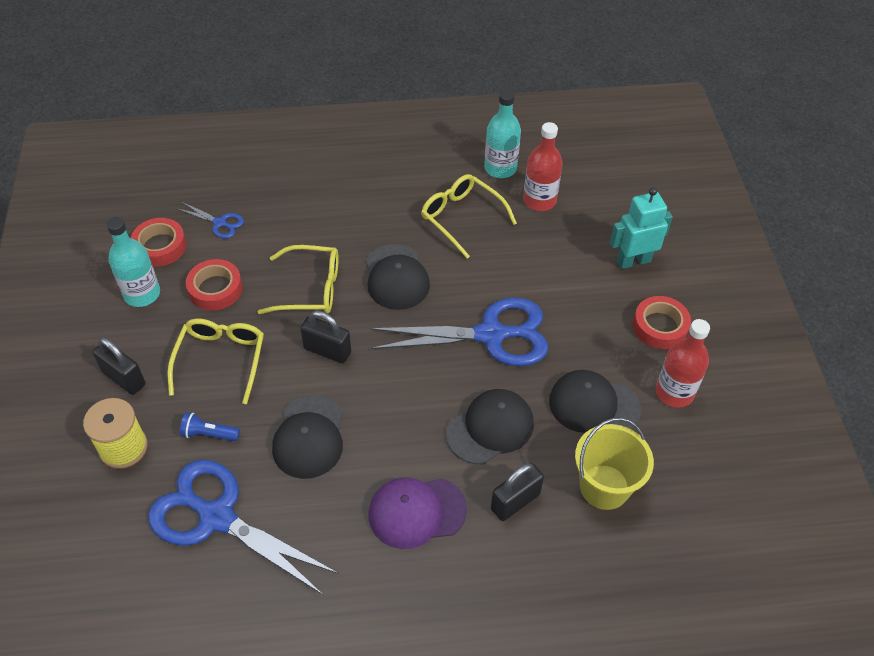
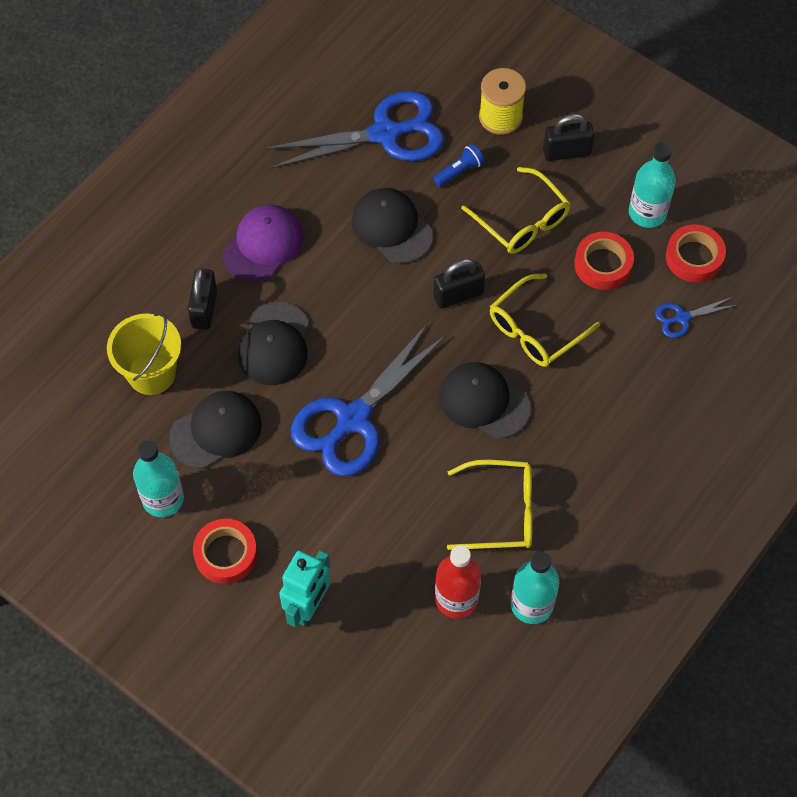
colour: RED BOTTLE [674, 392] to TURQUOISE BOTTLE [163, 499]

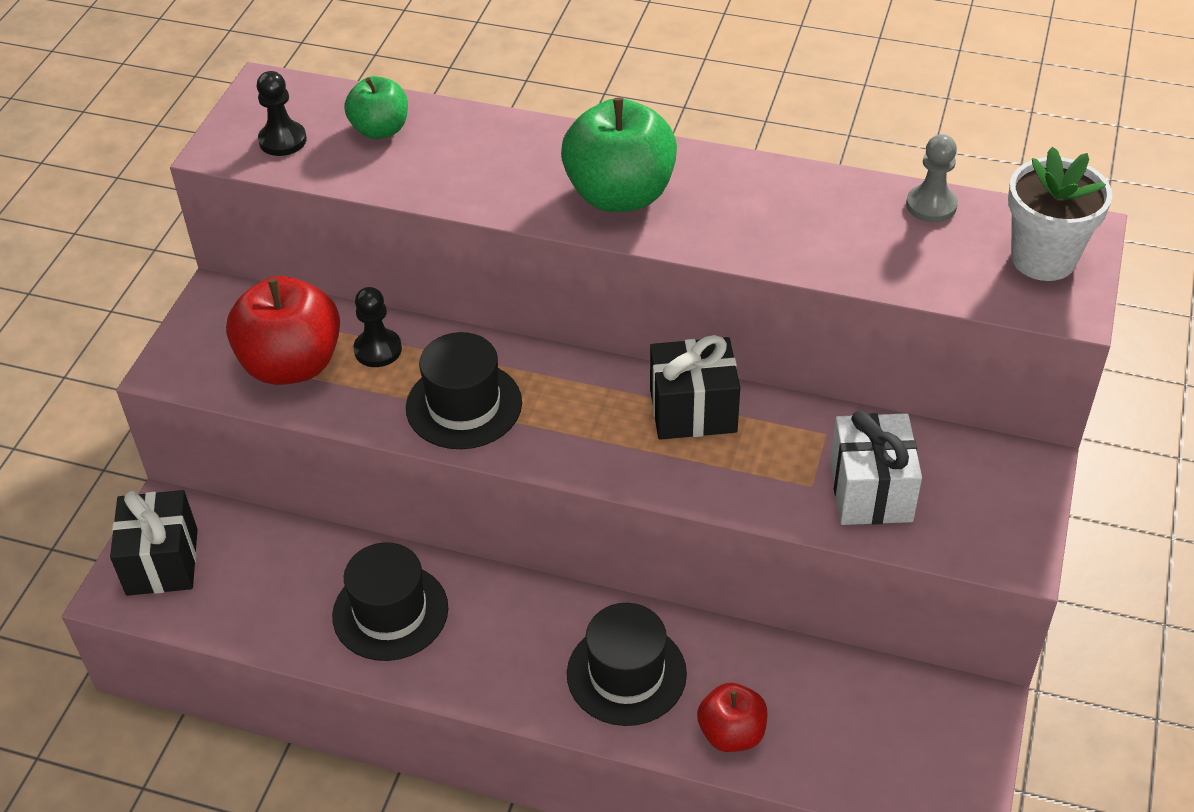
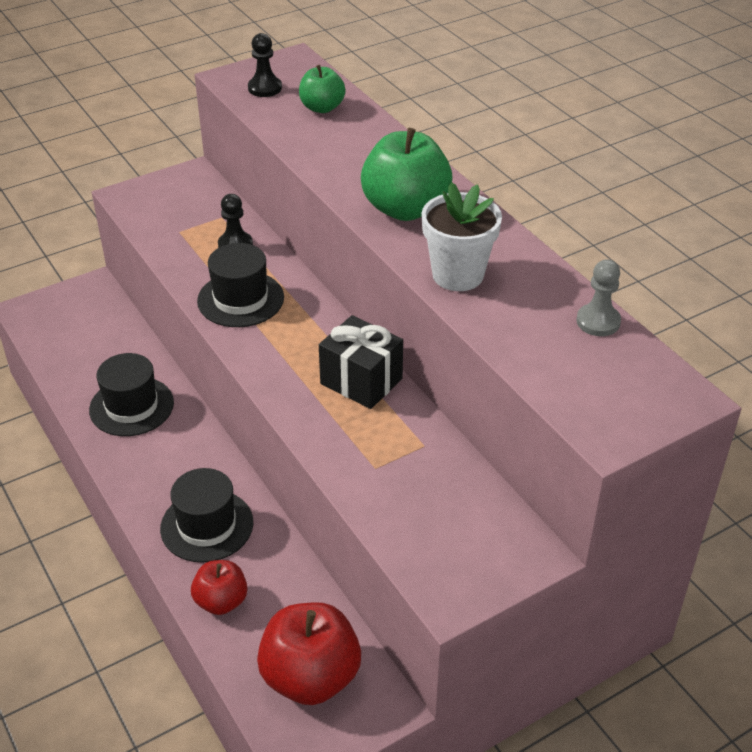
missing: BLACK GIFT [162, 562]; WHITE GIFT [870, 491]
relocated: RED APPLE [292, 364] to [310, 677]; WHITE FLOWER POT [1043, 259] to [458, 275]

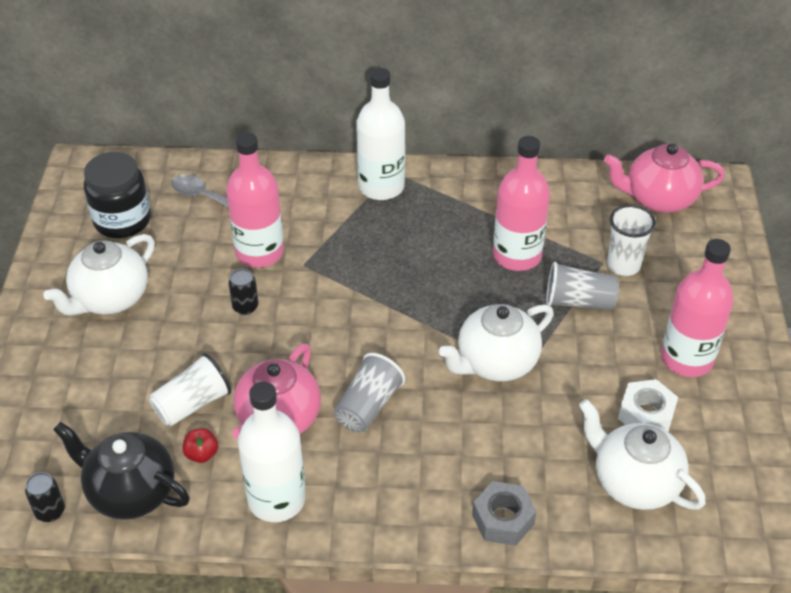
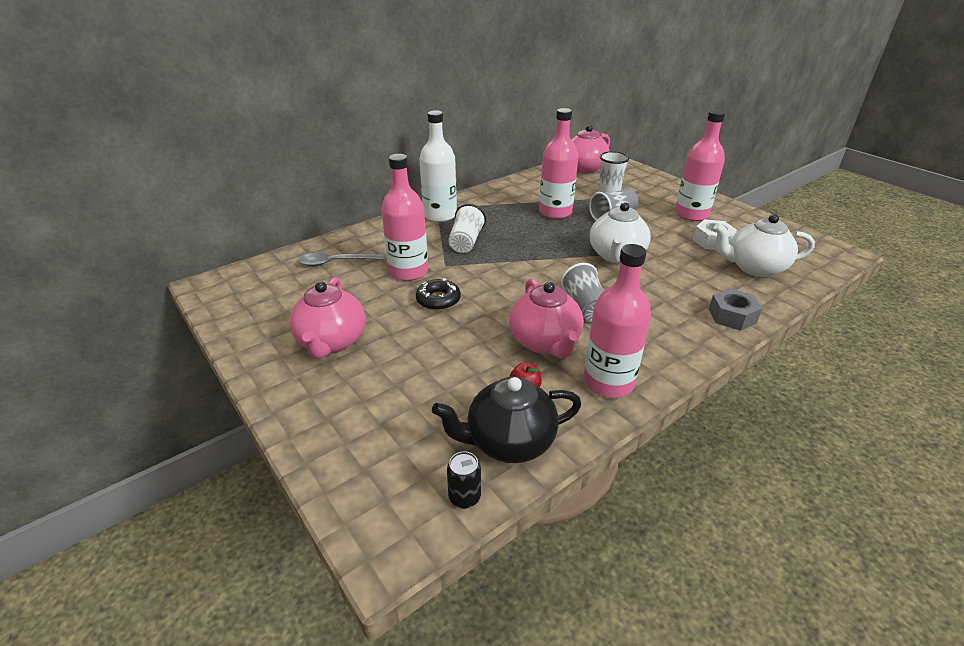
missing: BLACK JAR [122, 220]
relocated: WHITE CUP [192, 404] to [466, 242]
exchanged: BLACK CAN [245, 307] to BLACK DONUT [438, 300]
colour: WHITE TEAPOT [110, 299] to PINK TEAPOT [331, 342]; WHITE BOTTLE [276, 499] to PINK BOTTLE [608, 382]

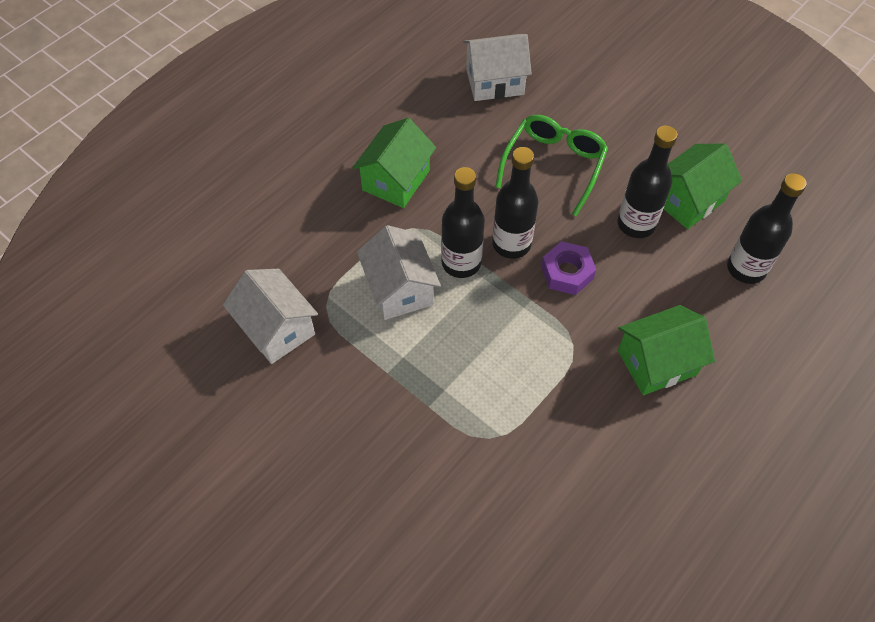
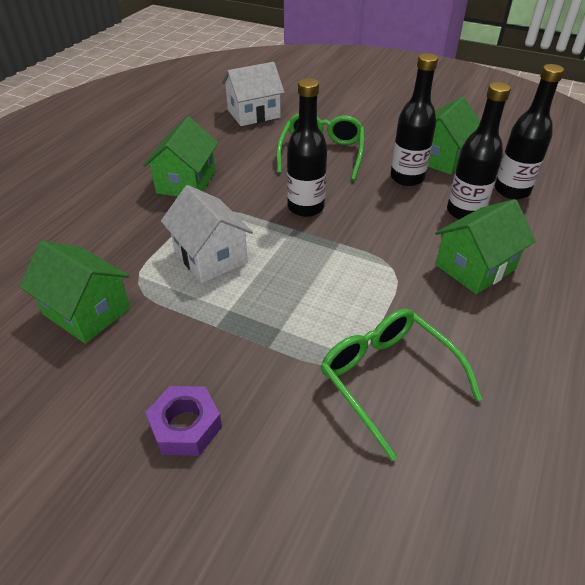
appeared: GREEN GLASSES [388, 379]
relocated: BLACK BOTTLE [461, 263] to [465, 212]; PURPLE NUT [567, 272] to [185, 426]
colour: WHITE HOUSE [276, 328] to GREEN HOUSE [87, 311]

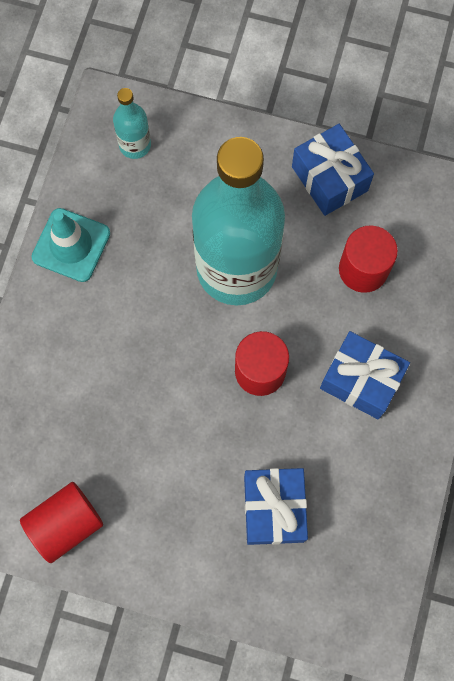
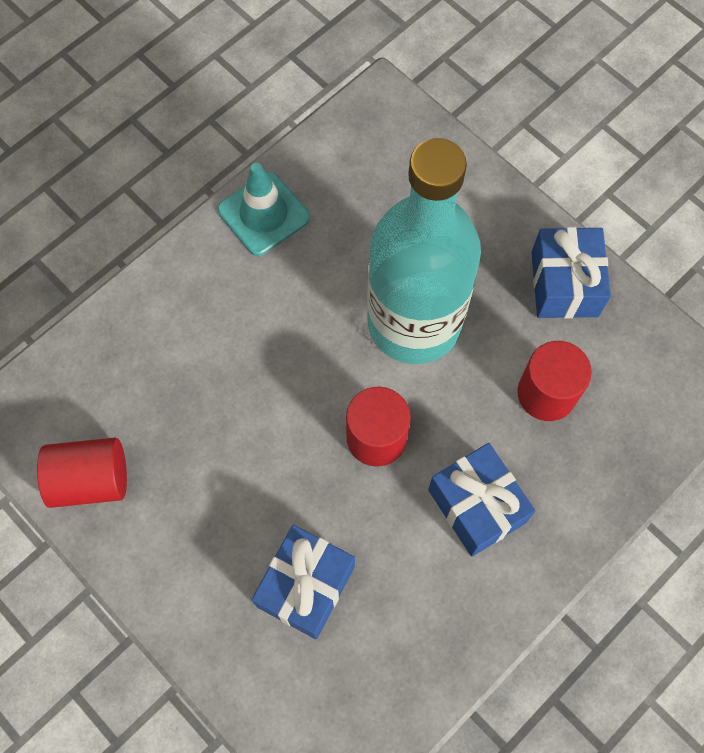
missing: TURQUOISE BOTTLE [135, 145]

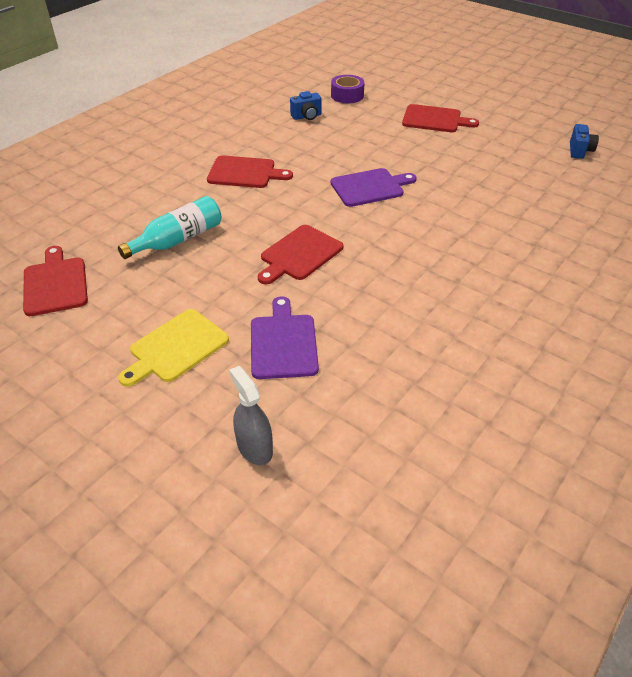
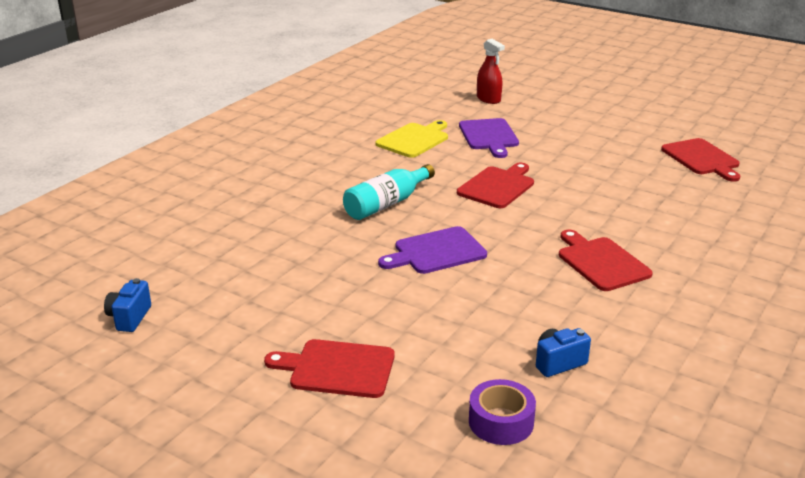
relocated: TURQUOISE BOTTLE [178, 240] to [387, 204]; YELLOW CUTTING BOARD [176, 347] to [414, 140]
colour: GREY SPRAY BOTTLE [254, 447] to RED SPRAY BOTTLE [488, 99]
spun: RED CUTTING BOARD [245, 173] = [601, 262] 60 degrees clockwise

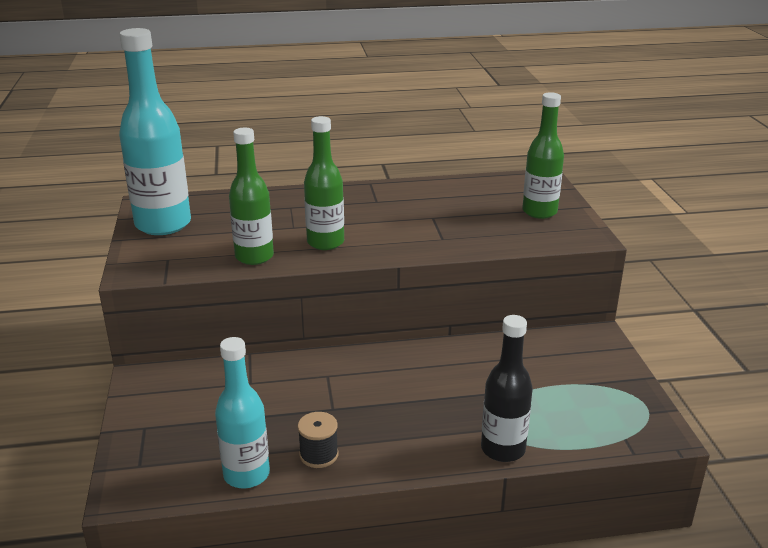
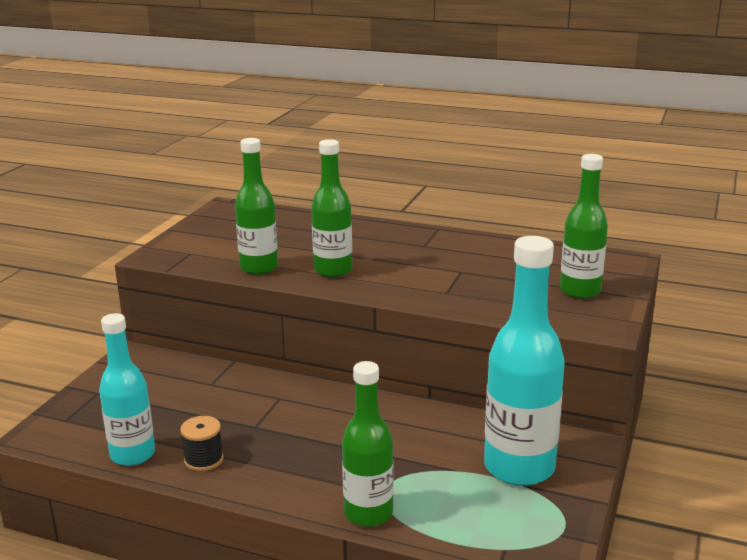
relocated: TURQUOISE BOTTLE [163, 224] to [519, 467]
colour: BLACK BOTTLE [503, 449] to GREEN BOTTLE [368, 513]

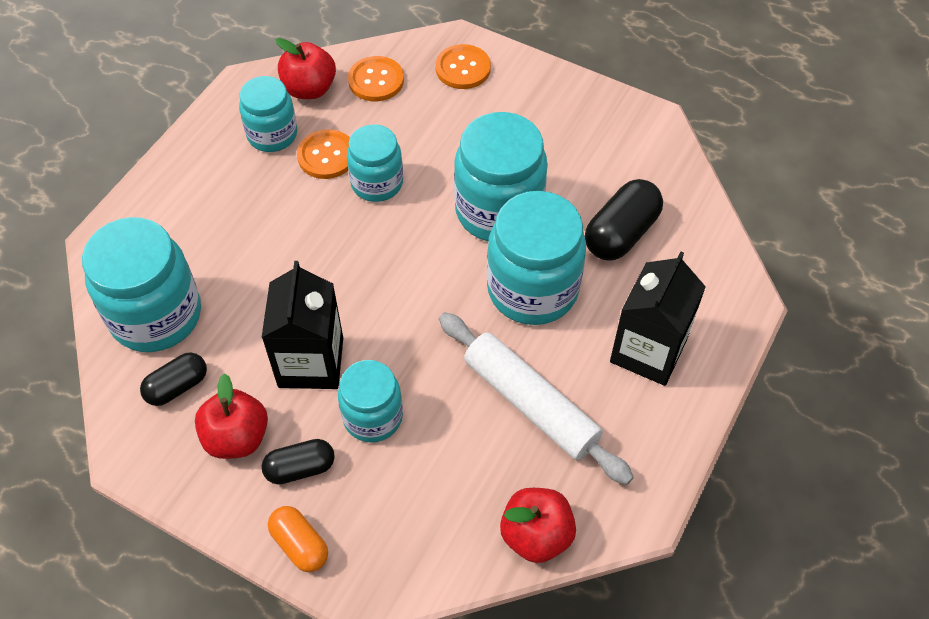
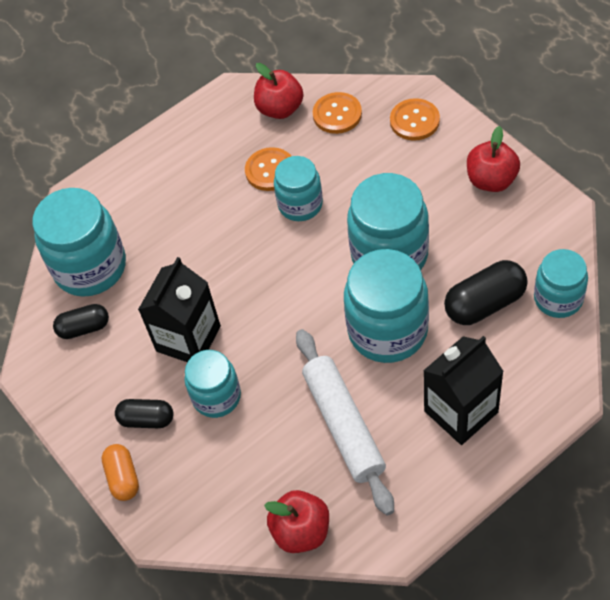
relocated: RED APPLE [237, 437] to [491, 180]; TURQUOISE JAR [272, 135] to [558, 299]

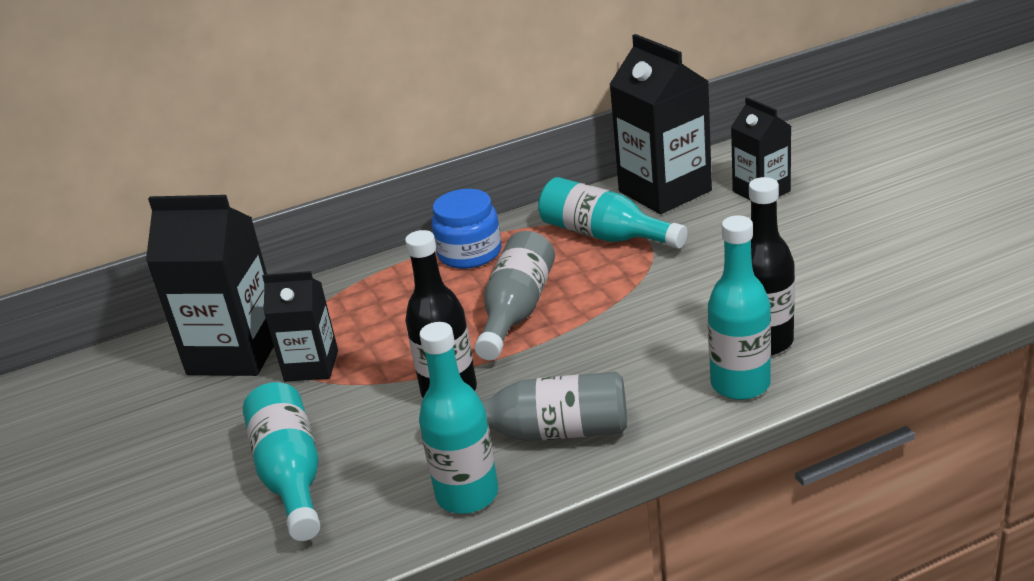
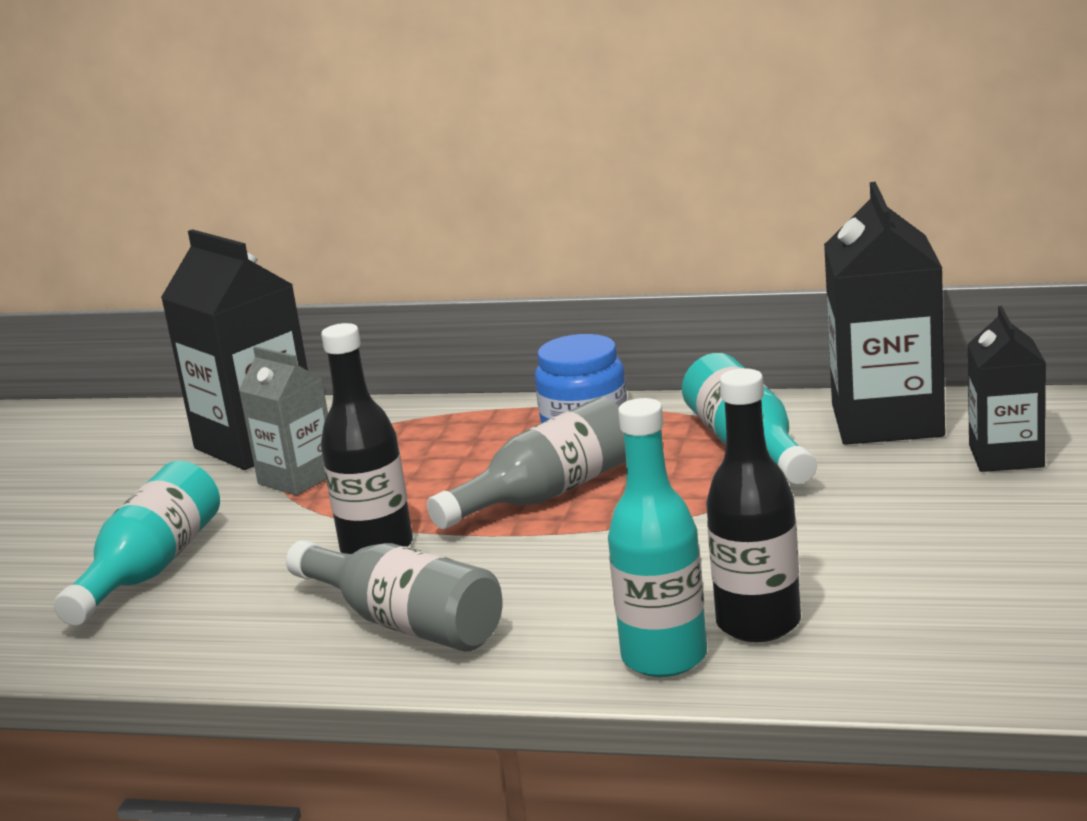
missing: TURQUOISE BOTTLE [467, 495]
colour: BLACK CARTON [311, 366] to GREY CARTON [298, 478]

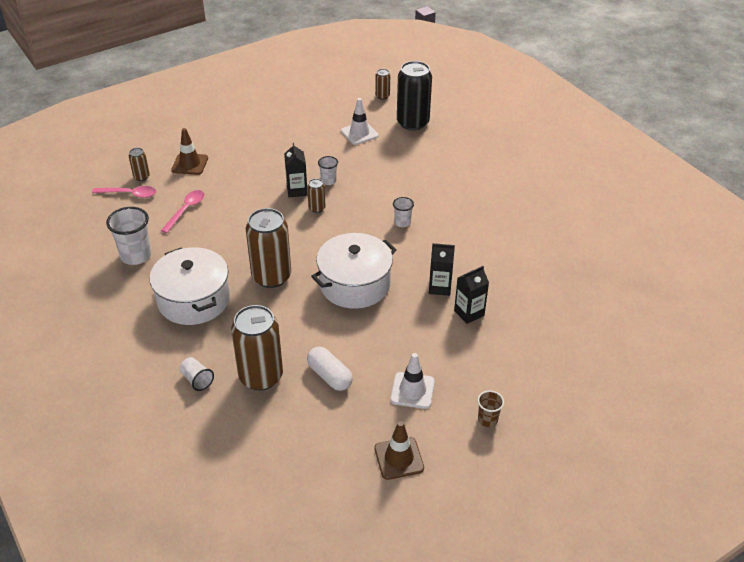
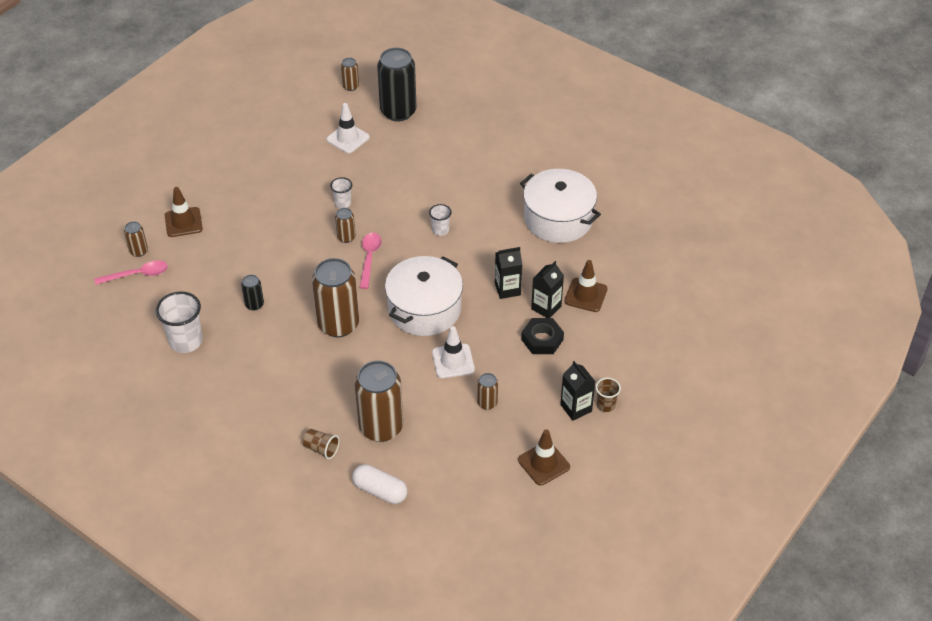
appeared: BLACK CAN [254, 304]; BROWN CAN [487, 403]; BLACK NUT [542, 340]; BROWN TRAFFIC CONE [585, 295]
relocated: WHITE POT [194, 300] to [558, 219]; PINK SPOON [186, 210] to [369, 258]; BLACK CARTON [297, 190] to [576, 408]; WHITE CAPSULE [330, 376] to [380, 491]; WHITE TRAFFIC CONE [412, 390] to [453, 361]
colour: WHITE CUP [197, 380] to BROWN CUP [321, 449]

